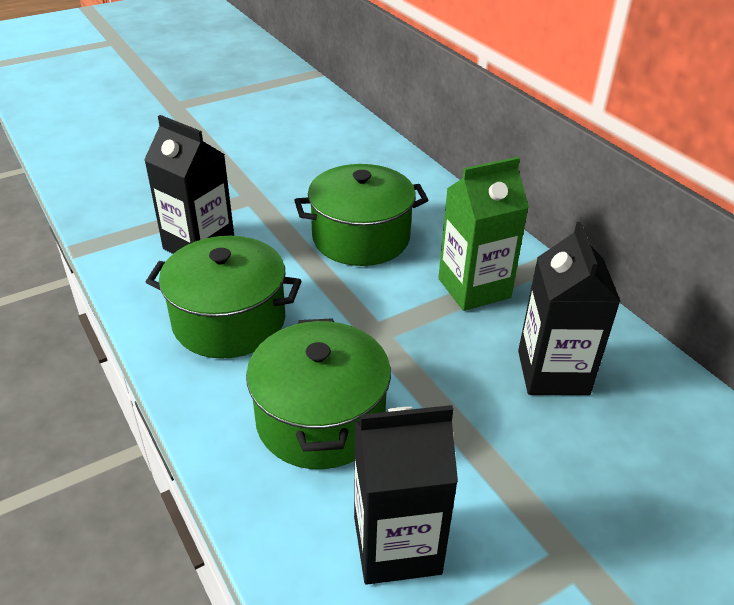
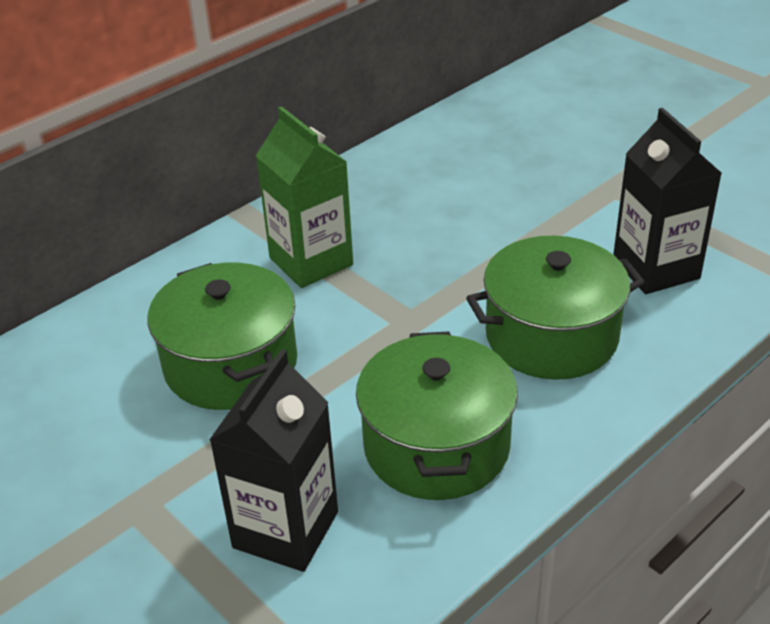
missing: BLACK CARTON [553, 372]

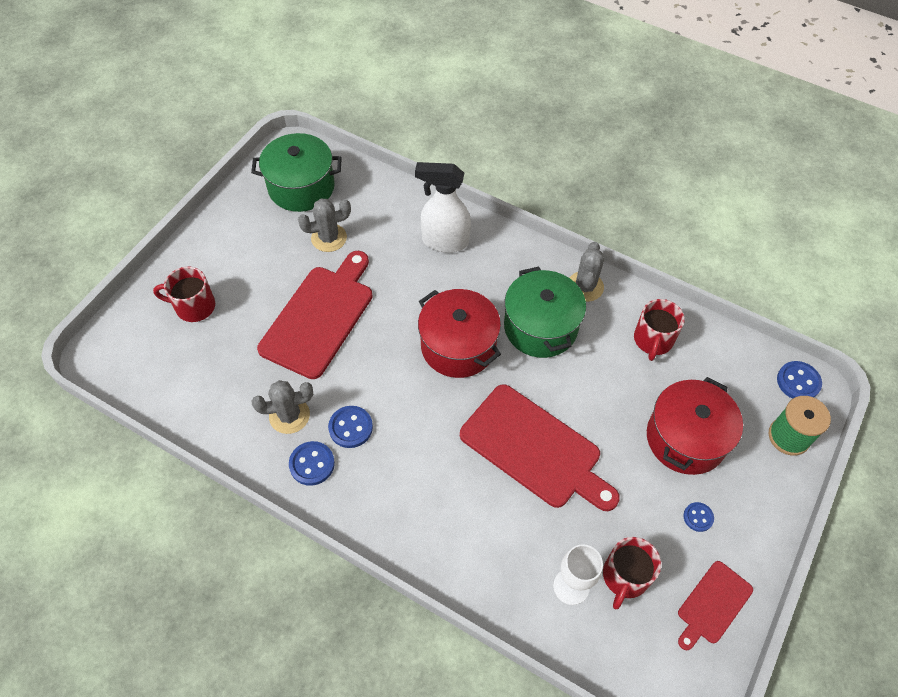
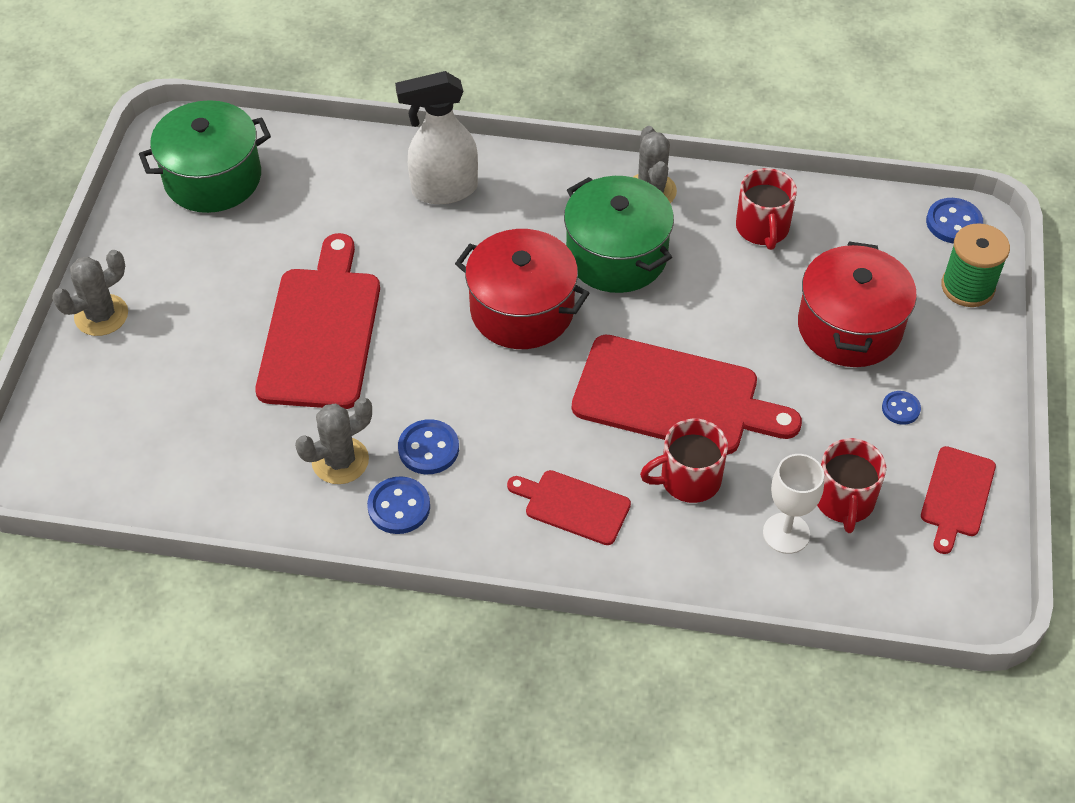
appeared: RED CUTTING BOARD [573, 506]
relocated: RED MUG [194, 306] to [689, 479]; GREY CACTUS [329, 238] to [101, 315]

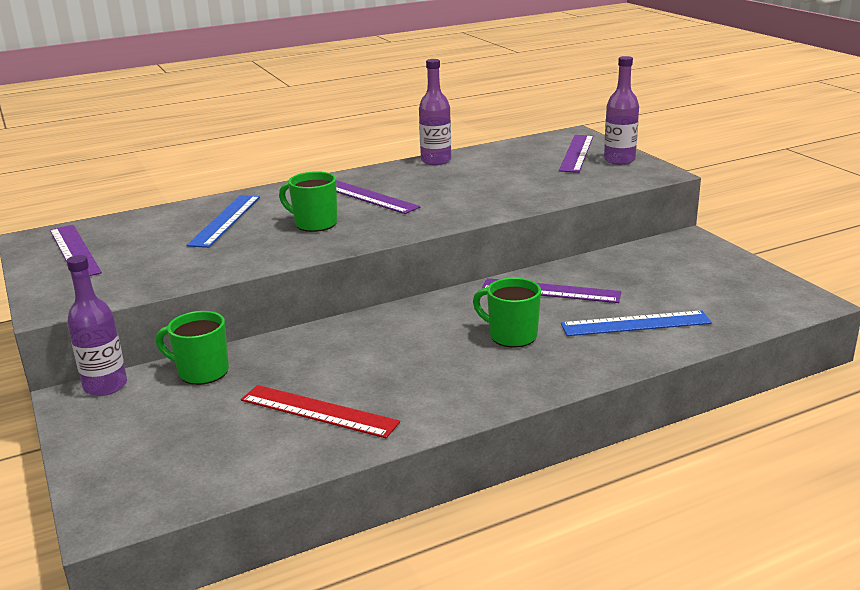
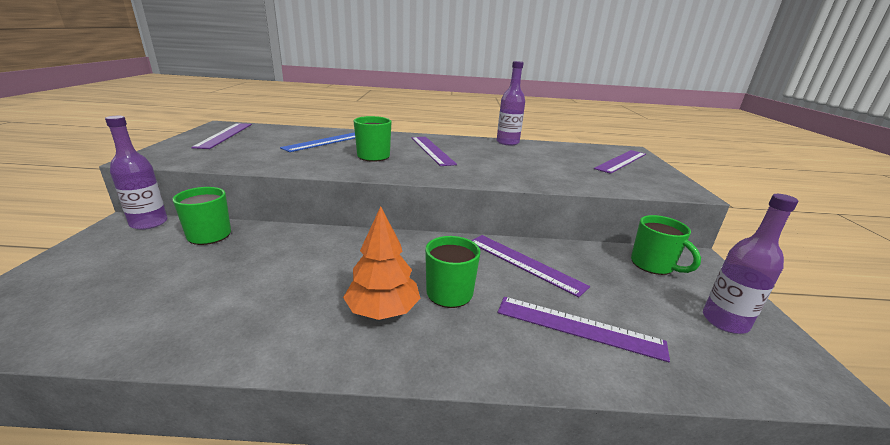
missing: RED RULER [318, 411]
appeared: ORANGE TREE [383, 310]; GREEN MUG [653, 265]
relocated: PURPLE BOTTLE [619, 160] to [725, 321]
colour: BLUE RULER [635, 323] to PURPLE RULER [579, 327]

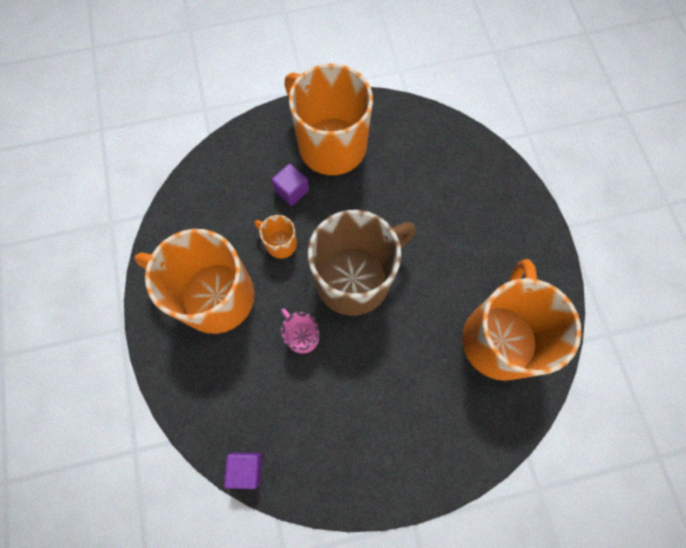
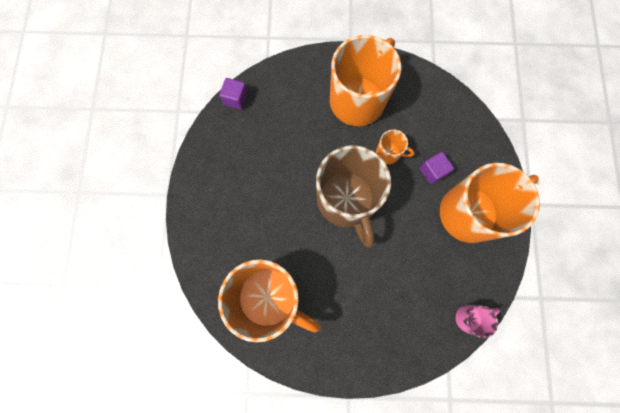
relocated: PINK MUG [302, 335] to [469, 318]
spun: ORANGE MUG [280, 243] = [389, 153] 60 degrees clockwise

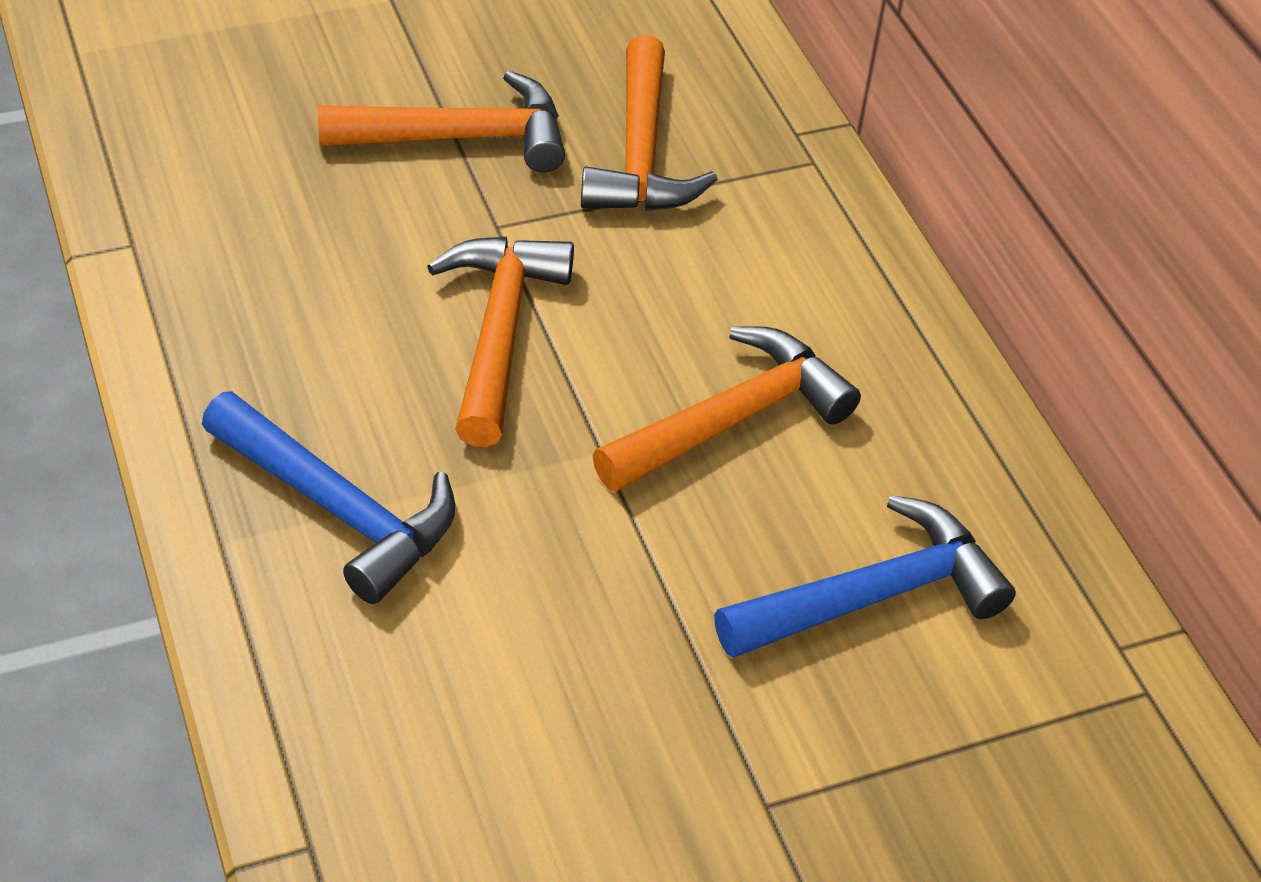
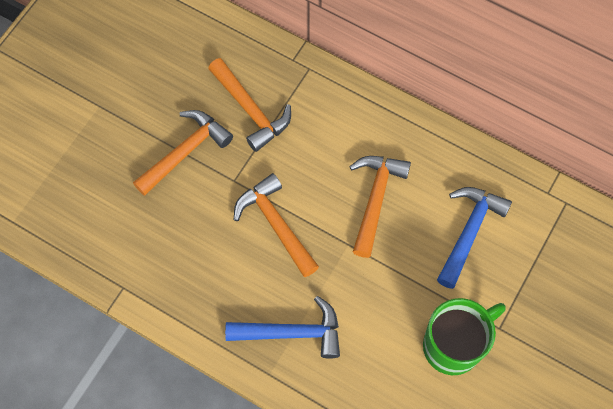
appeared: GREEN MUG [454, 345]

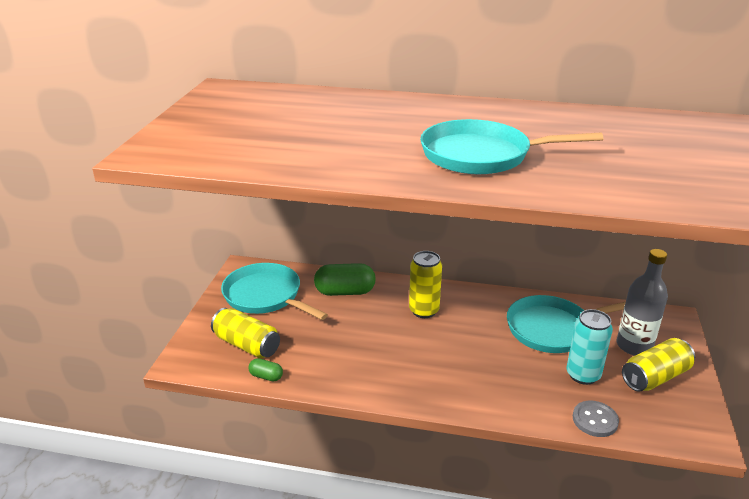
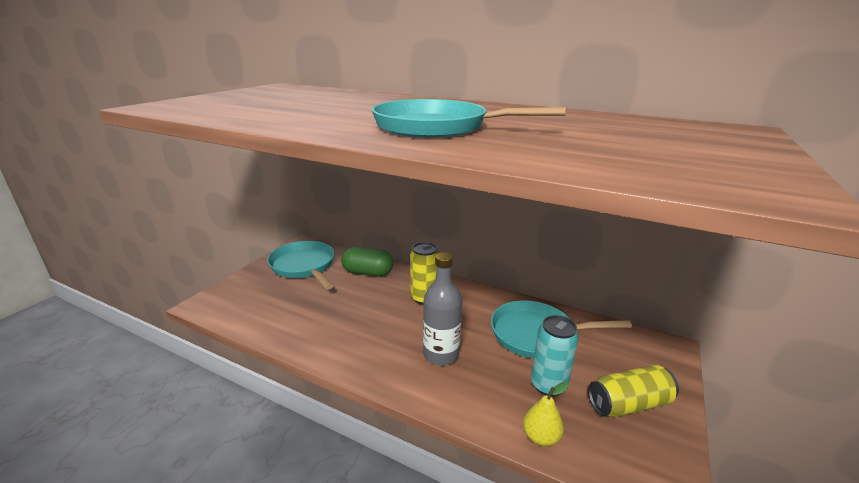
missing: YELLOW CAN [247, 345]; GREEN CAPSULE [266, 376]
relocated: GREY BOTTLE [634, 346] to [441, 354]
exchanged: GREY BUTTON [595, 420] to YELLOW PEAR [541, 437]

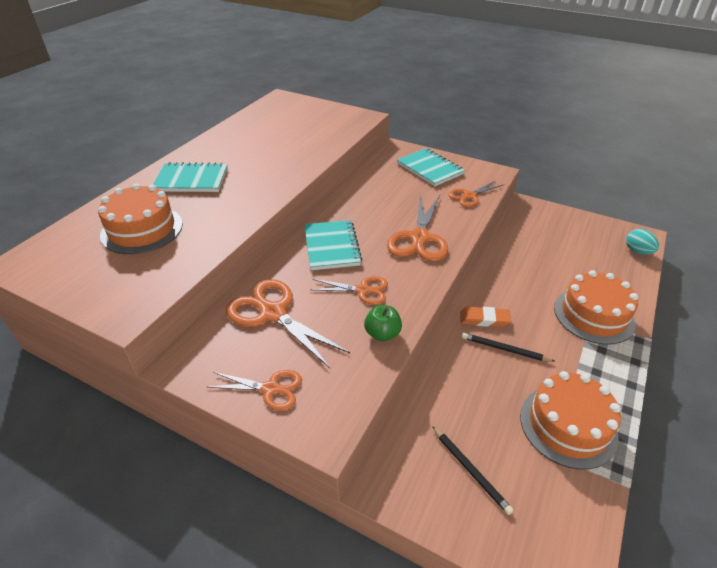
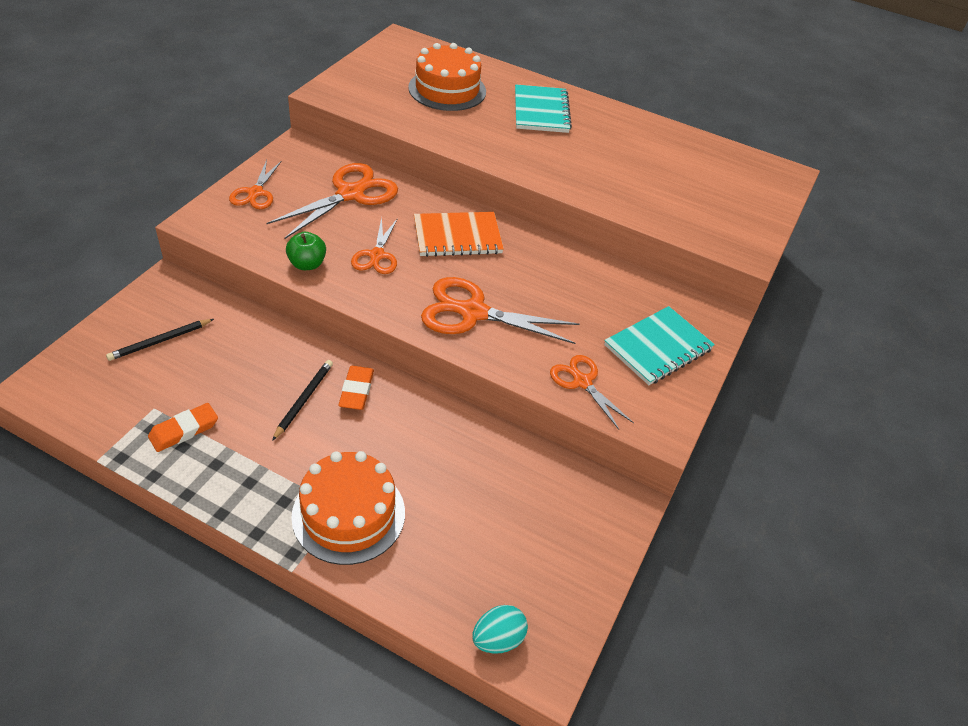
exchanged: ORANGE CAKE [568, 425] to ORANGE ERASER [184, 430]
colour: TURQUOISE NOTEBOOK [332, 246] to ORANGE NOTEBOOK [457, 237]

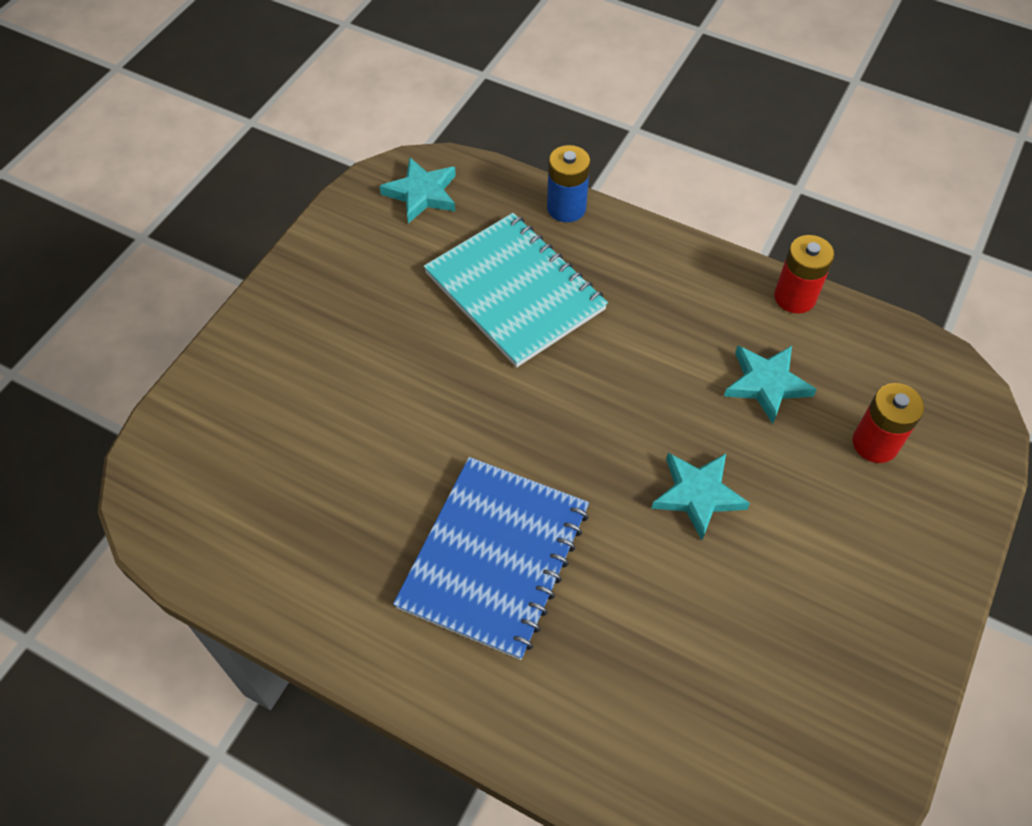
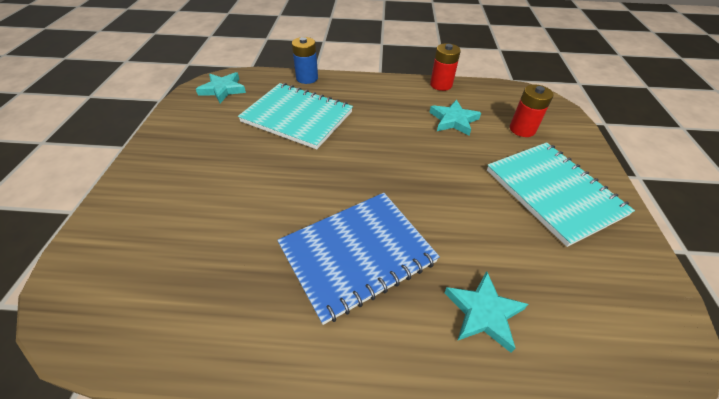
appeared: TURQUOISE NOTEBOOK [553, 192]
relocated: TURQUOISE STAR [698, 495] to [483, 312]
spun: BLUE NOTEBOOK [494, 558] = [357, 254] 60 degrees clockwise

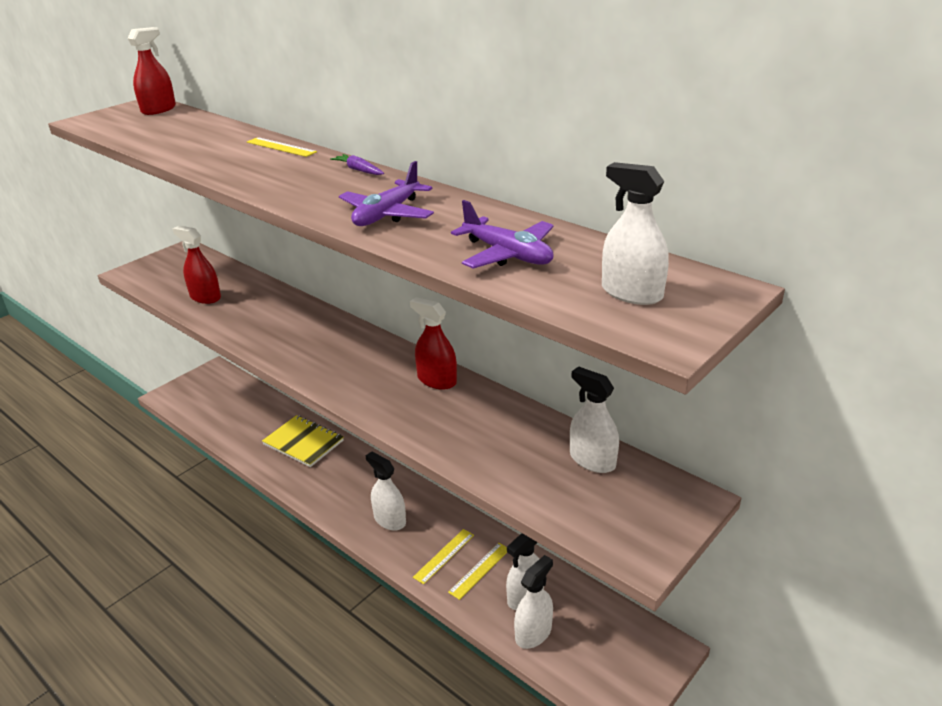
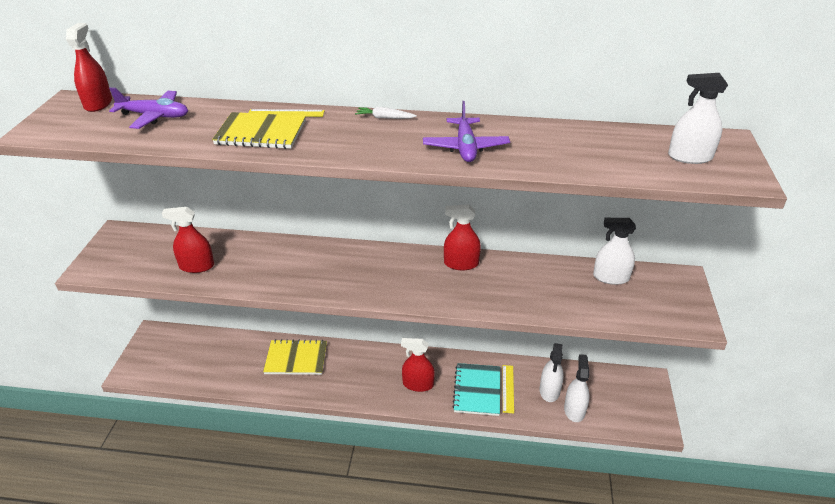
appeared: YELLOW NOTEBOOK [261, 133]
relocated: PURPLE PLANE [507, 254] to [154, 116]
exchanged: YELLOW RULER [444, 556] to TURQUOISE NOTEBOOK [477, 390]
colour: PURPLE CARROT [359, 170] to WHITE CARROT [384, 118]; WHITE SPRAY BOTTLE [389, 520] to RED SPRAY BOTTLE [418, 384]

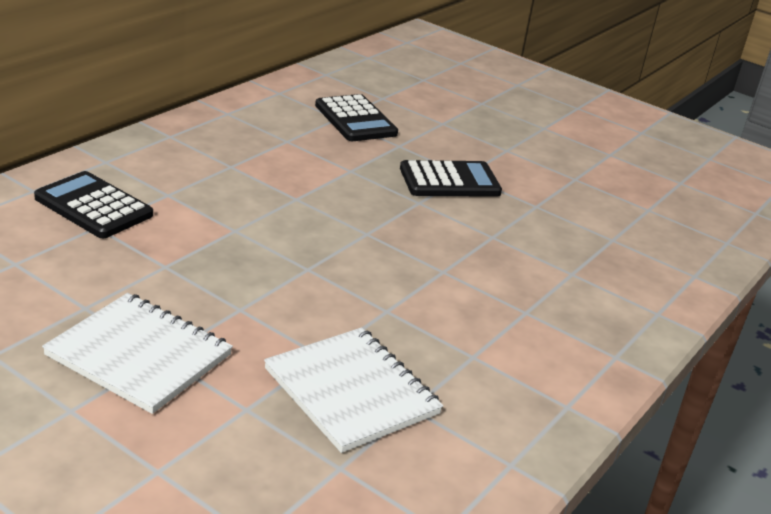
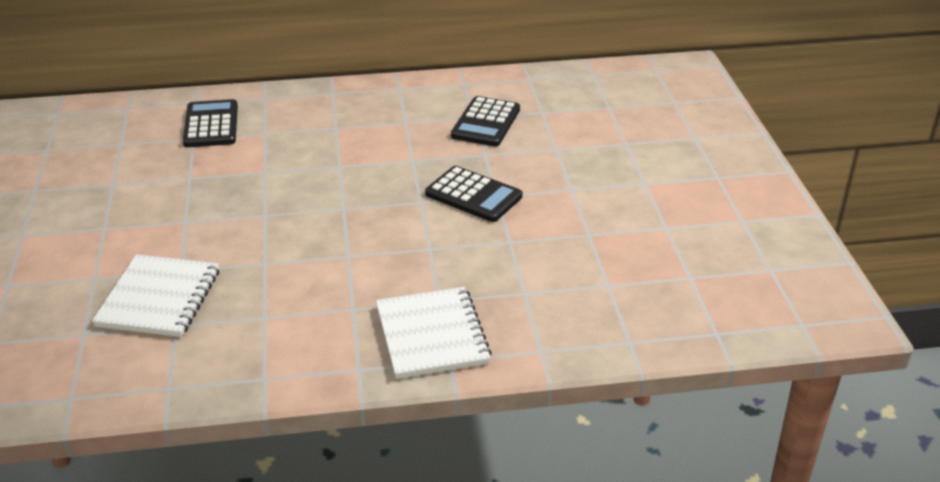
relocated: WHITE NOTEBOOK [139, 355] to [431, 335]

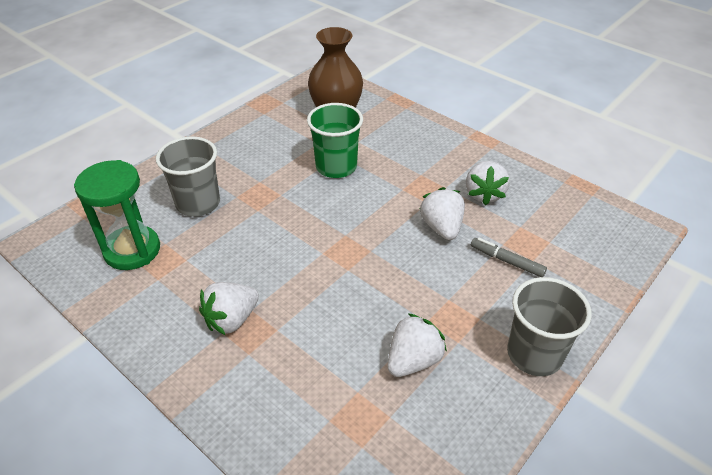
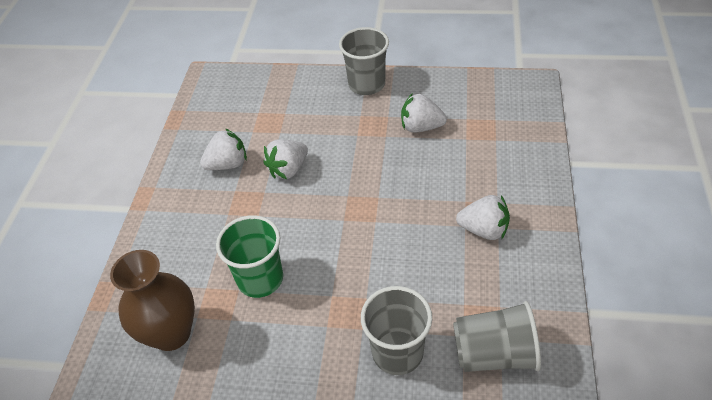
missing: GREY MARKER [506, 261]
exchanged: GREEN HOURGLASS [132, 250] to GREY CUP [494, 354]

